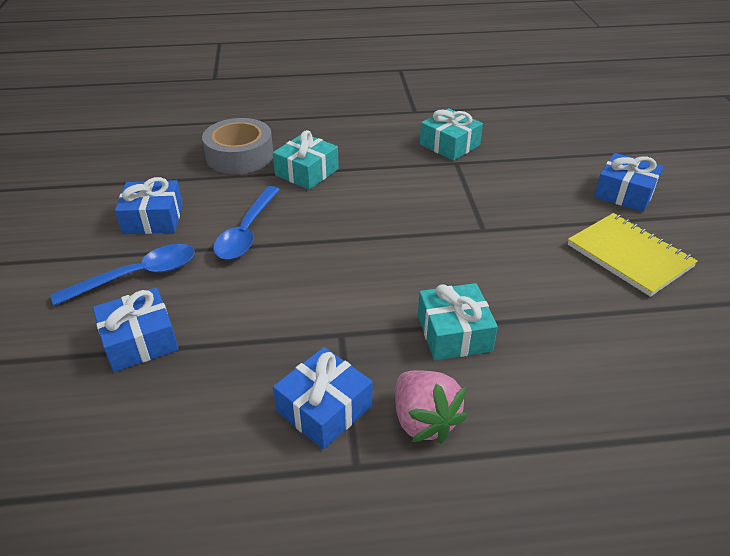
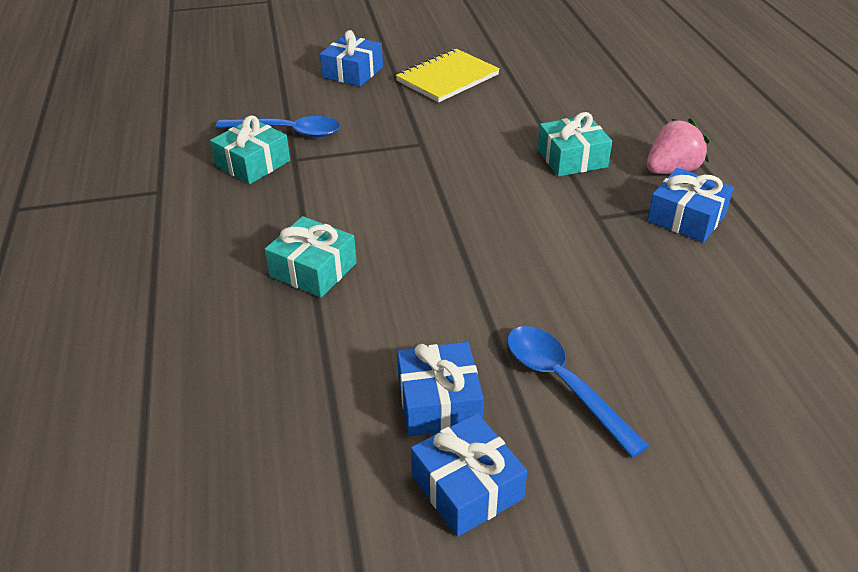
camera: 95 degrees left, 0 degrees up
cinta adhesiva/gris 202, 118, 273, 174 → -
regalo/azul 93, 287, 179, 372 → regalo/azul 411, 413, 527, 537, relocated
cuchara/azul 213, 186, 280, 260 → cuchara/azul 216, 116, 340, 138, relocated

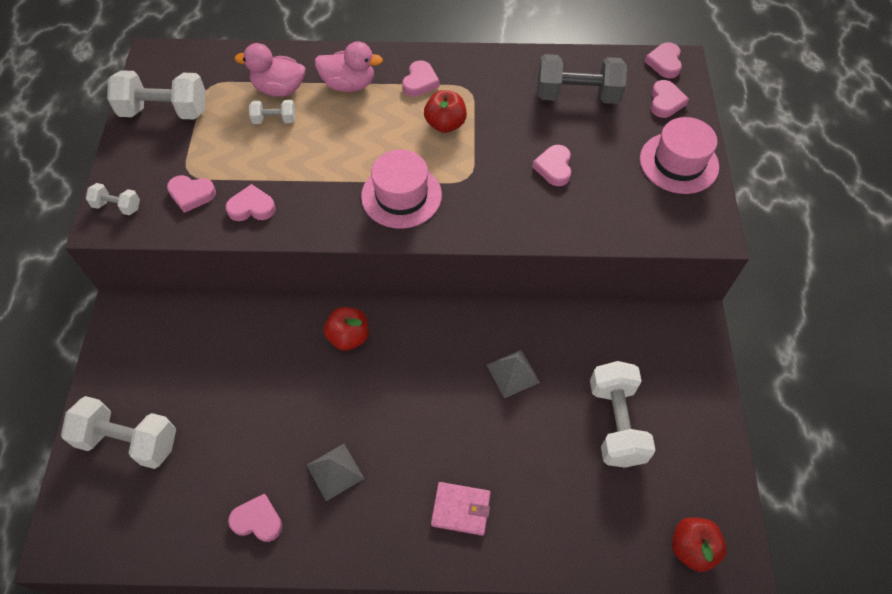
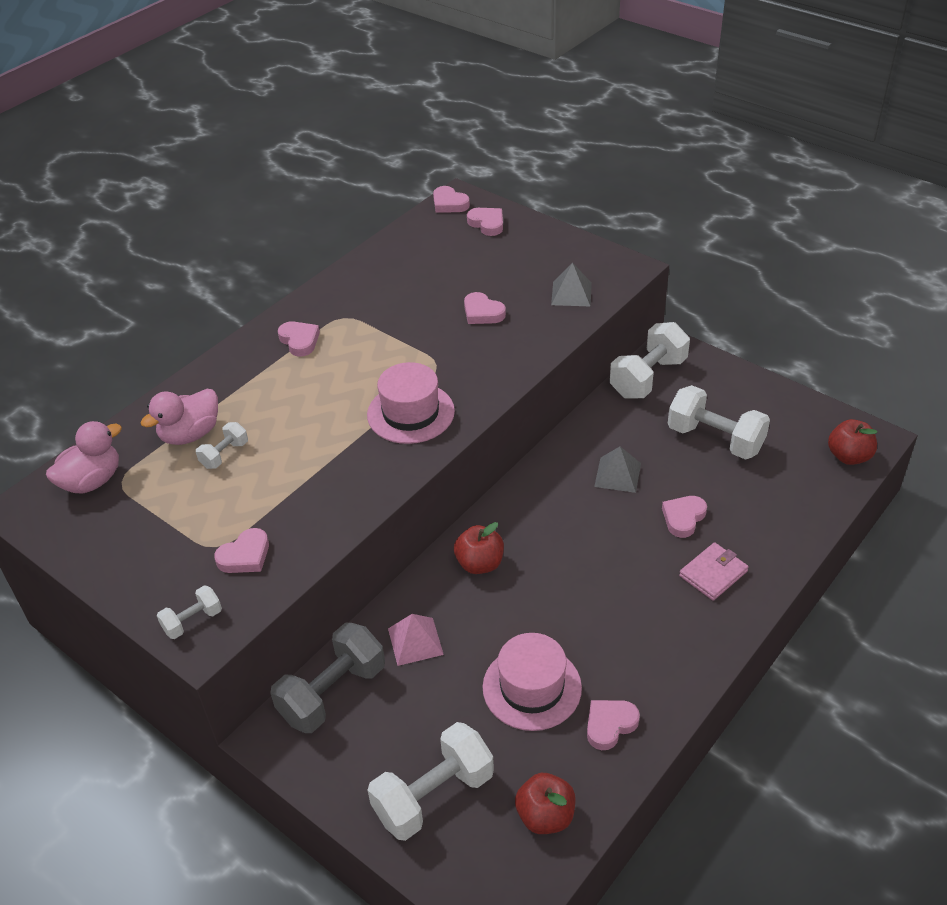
camera: 50 degrees left, 15 degrees down
- → pirámide/rosa 388, 614, 444, 666
mancuerna/blanco 107, 70, 206, 120 → mancuerna/blanco 610, 322, 690, 398, relocated
corazón/rosa 225, 184, 276, 221 → corazón/rosa 662, 496, 707, 538, relocated
pirámide/gris 307, 444, 364, 501 → pirámide/gris 551, 262, 592, 306, relocated
pato/rosa 315, 41, 383, 92 → pato/rosa 46, 421, 122, 494, relocated
manzana/rojo 424, 90, 467, 133 → manzana/rojo 515, 773, 576, 834, relocated
mancuerna/gris 537, 54, 627, 104 → mancuerna/gris 270, 623, 385, 733, relocated
sombrero/rosa 640, 117, 719, 194 → sombrero/rosa 483, 633, 582, 731, relocated

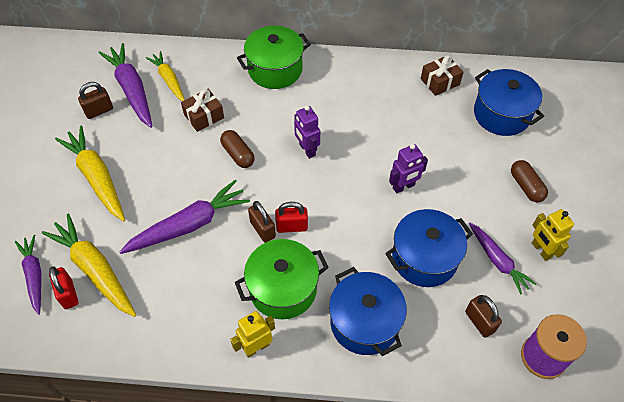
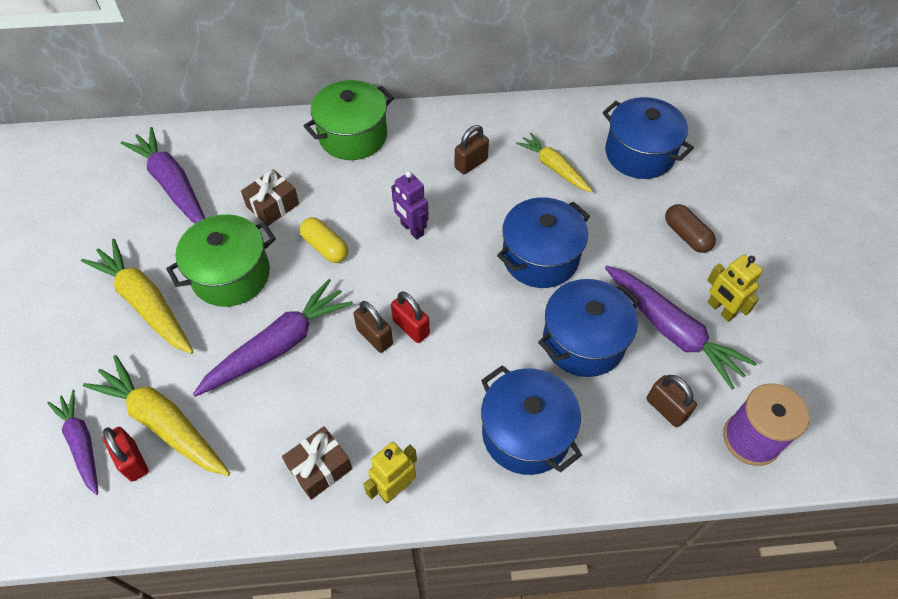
camera: 10 degrees left, 0 degrees up
candado/marrón 78, 82, 113, 119 → candado/marrón 455, 125, 489, 175, relocated
zanahoria/amarillo 146, 51, 185, 101 → zanahoria/amarillo 516, 132, 593, 192, relocated
olla/verde 235, 239, 329, 319 → olla/verde 166, 214, 276, 307, relocated
regalo/marrón 421, 55, 463, 96 → regalo/marrón 282, 426, 352, 500, relocated
robot/morado 389, 144, 428, 193 → olla/azul 497, 197, 590, 288
cápsula/marrón 220, 130, 255, 168 → cápsula/amarillo 300, 217, 348, 263
candado/rojo 275, 202, 308, 233 → candado/rojo 391, 292, 430, 343, 60 degrees clockwise
zanahoria/morado 469, 223, 536, 295 → zanahoria/morado 605, 265, 757, 389, x1.57

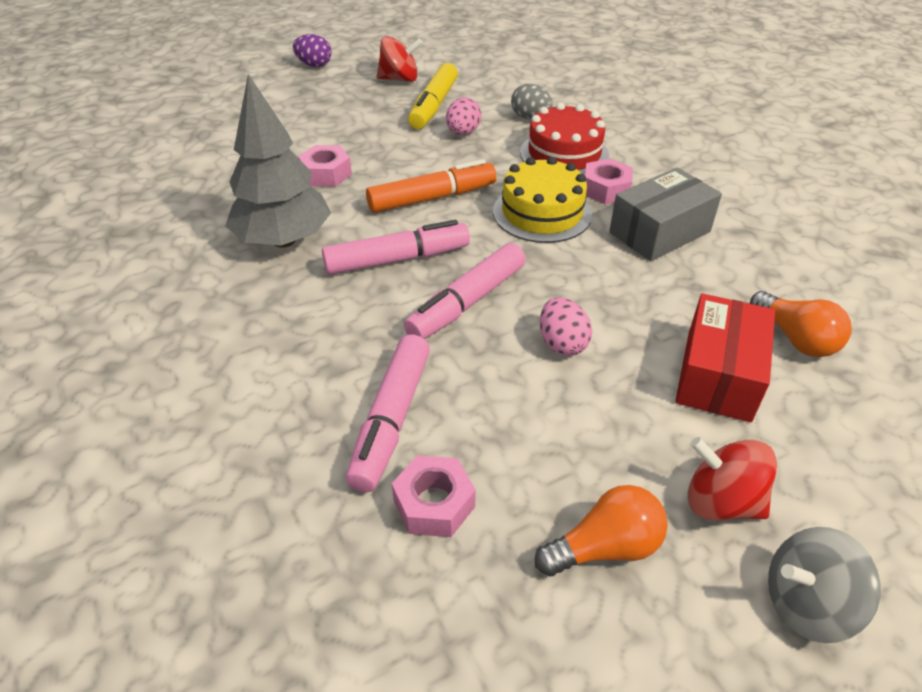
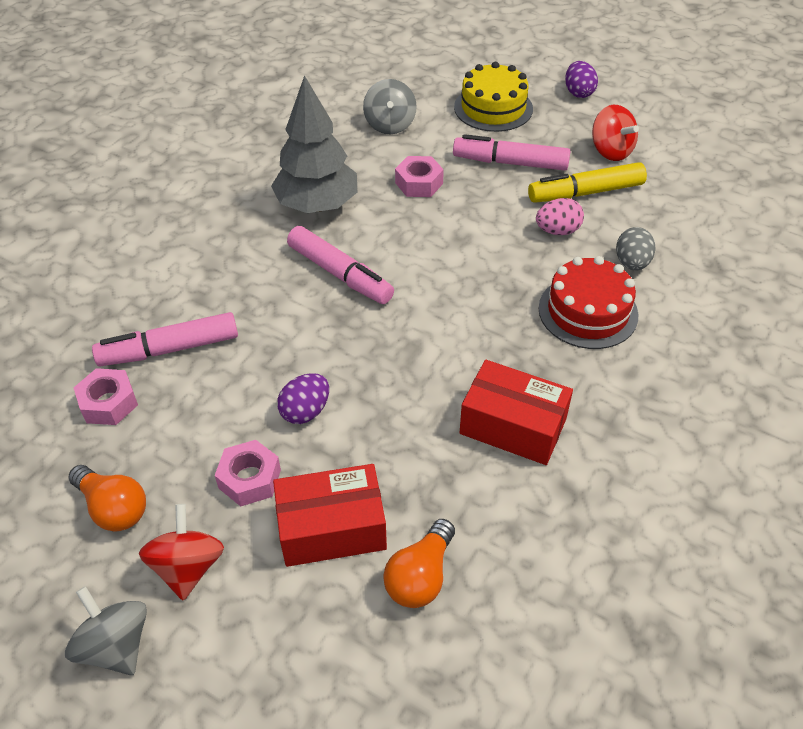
camera: 60 degrees right, 5 degrees up
rotulador/naranja 366, 159, 496, 213 → -
- → peonza/gris 363, 79, 417, 134
rotulador/rosa 404, 243, 526, 339 → rotulador/rosa 453, 134, 570, 171, relocated
tarta/amarillo 493, 157, 592, 243 → tarta/amarillo 454, 62, 533, 132, relocated
tuerca/rosa 585, 159, 633, 204 → tuerca/rosa 215, 440, 281, 506, relocated
huevo/rosa 540, 297, 592, 356 → huevo/morado 277, 373, 329, 424
caja/gris 609, 167, 722, 261 → caja/rojo 460, 360, 573, 465

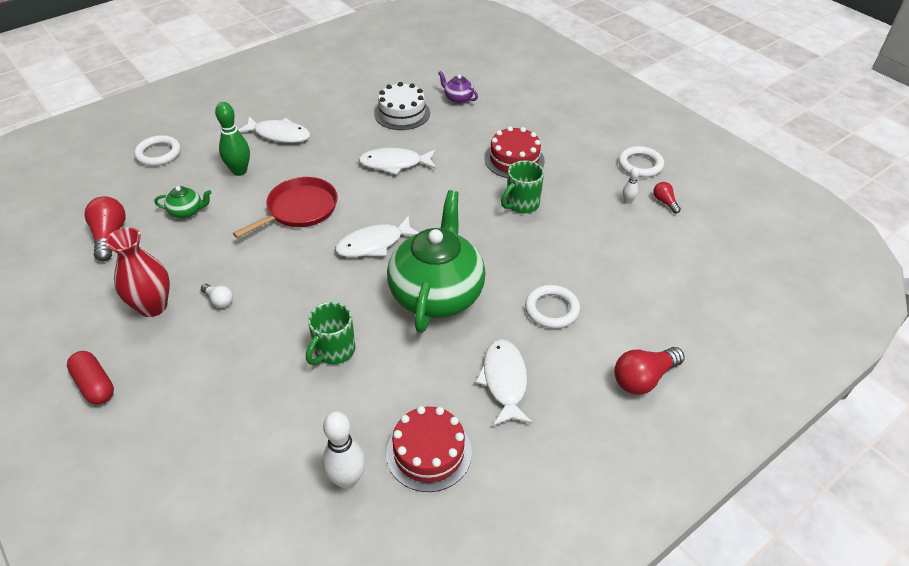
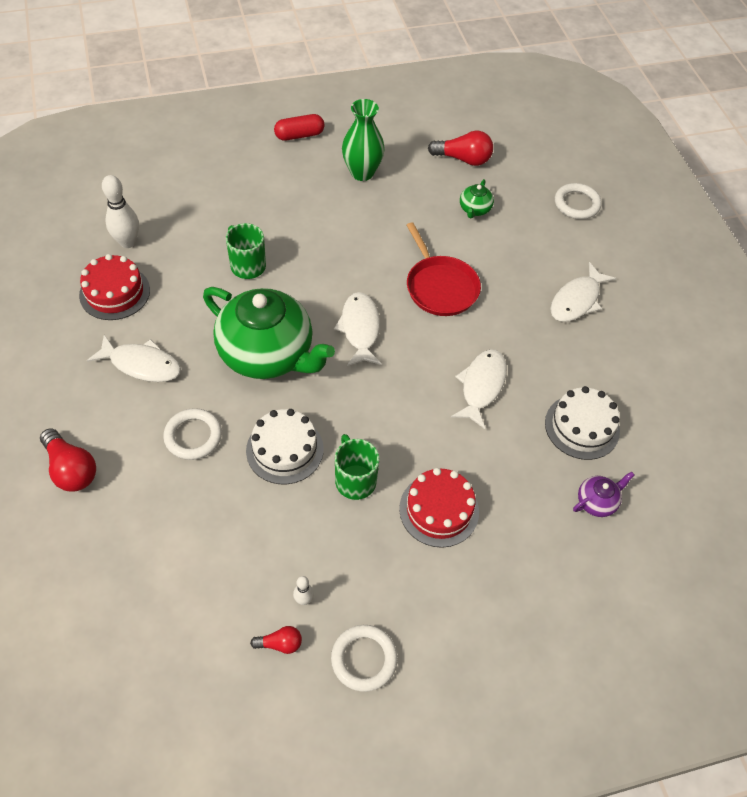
camera: 110 degrees right, 10 degrees up
bombilla/blanco 201, 284, 233, 308 → -
bolo/verde 215, 102, 250, 176 → -
- → tarta/blanco 246, 409, 324, 484
florero/rojo 106, 227, 170, 317 → florero/verde 342, 99, 385, 181
bombilla/rojo 614, 347, 685, 395 → bombilla/rojo 40, 428, 96, 492, 150 degrees clockwise

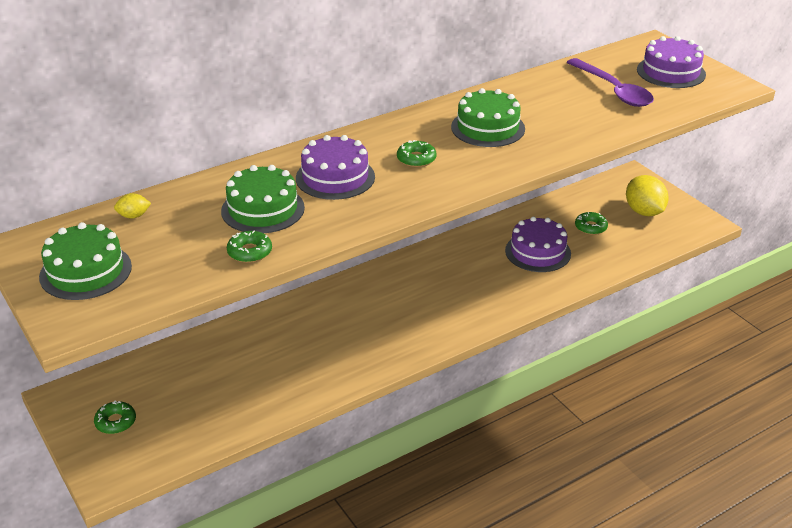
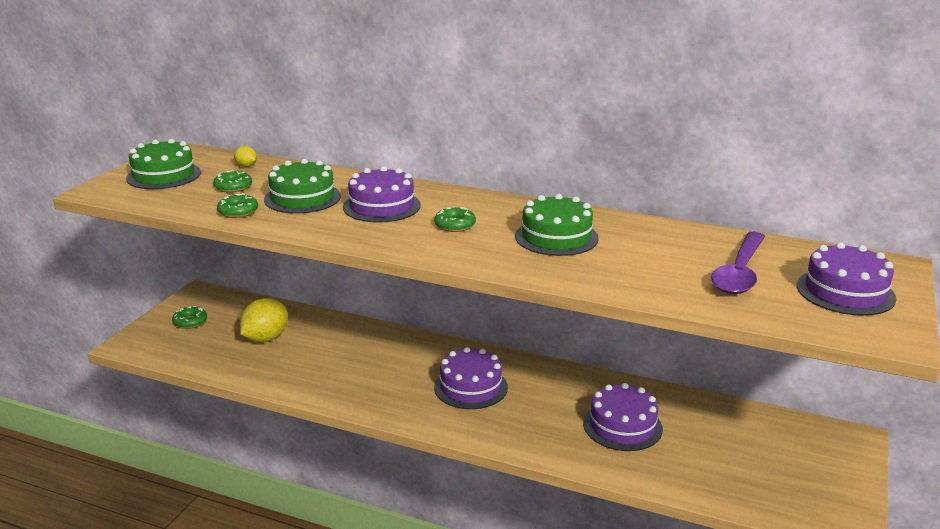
camera: 55 degrees right, 10 degrees down
- → tarta/morado 434, 347, 508, 409
rosquilla/verde 575, 212, 608, 235 → rosquilla/verde 213, 170, 252, 193, relocated
limón/amarillo 626, 175, 669, 216 → limón/amarillo 240, 298, 288, 342, relocated

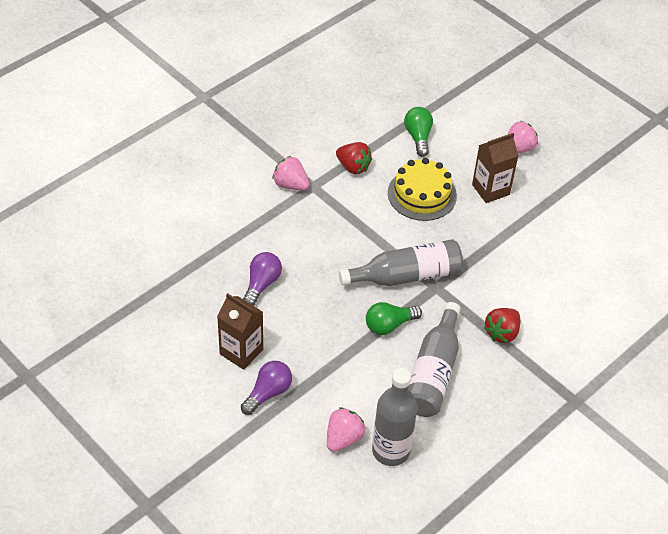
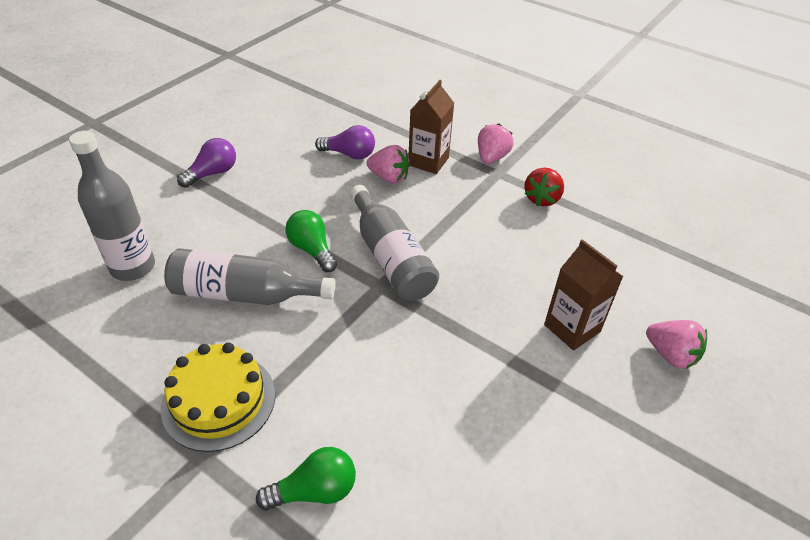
camera: 80 degrees right, 5 degrees down
fresa/rojo 484, 308, 520, 343 → -
cartón de leche/marrón 217, 293, 263, 370 → cartón de leche/marrón 408, 80, 454, 174, relocated
fresa/rosa 327, 407, 366, 452 → fresa/rosa 367, 145, 410, 184, relocated
tarta/amarillo 388, 158, 457, 221 → tarta/amarillo 161, 342, 275, 452, relocated
bombilla/verde 404, 107, 433, 157 → bombilla/verde 256, 447, 356, 510, relocated
bombilla/morado 241, 361, 292, 415 → bombilla/morado 177, 138, 236, 188, 75 degrees counterclockwise

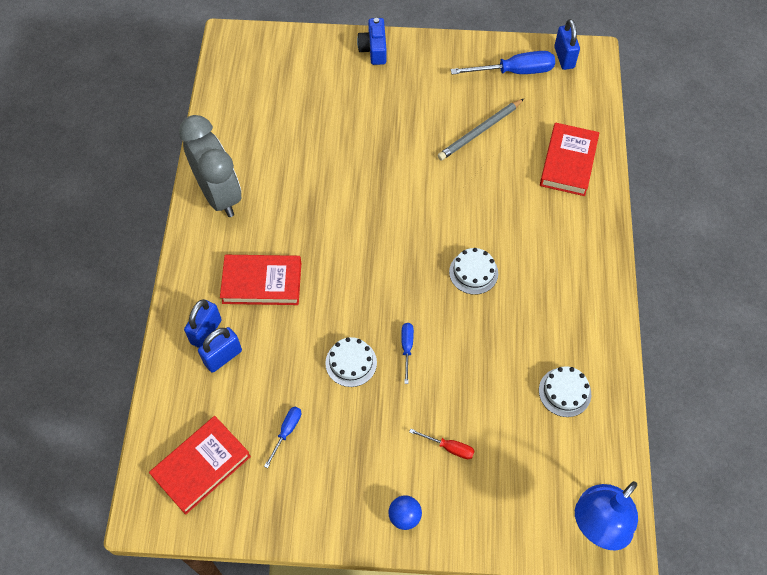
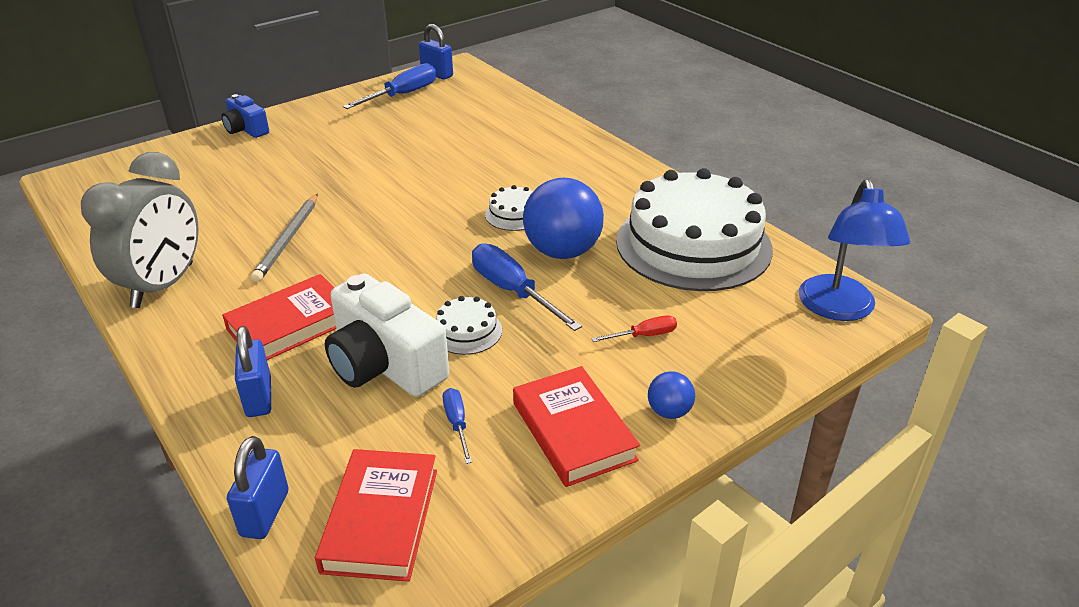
camera: 40 degrees left, 25 degrees down
- → cámara/blanco 325, 273, 450, 397
- → pelota/azul 523, 178, 604, 259
candado/azul 198, 327, 242, 373 → candado/azul 227, 436, 289, 539, relocated
lápiz/gris 437, 99, 524, 160 → lápiz/gris 251, 194, 318, 282, relocated
libro/rojo 540, 123, 599, 196 → libro/rojo 513, 366, 640, 487, relocated
despertador/gris 179, 115, 241, 217 → despertador/gris 81, 152, 199, 308, 90 degrees clockwise
destornillador/azul 401, 323, 414, 384 → destornillador/azul 472, 244, 582, 331, x1.90
tarta/blanco 539, 366, 591, 417 → tarta/blanco 616, 168, 773, 291, x2.49

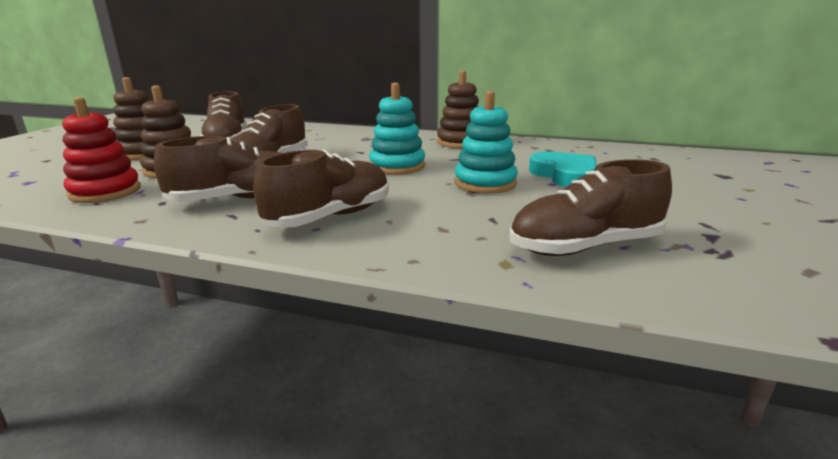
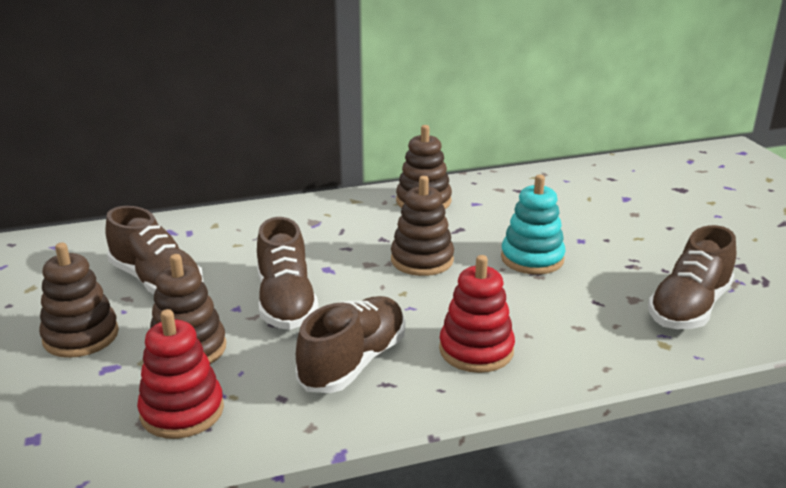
camera: 35 degrees left, 5 degrees up
corazón/turquesa 529, 151, 597, 187 → -
zapato/marrón 253, 149, 389, 228 → juguete apilable/rojo 439, 255, 515, 373
juguete apilable/turquesa 369, 83, 425, 175 → juguete apilable/marrón 391, 176, 454, 276

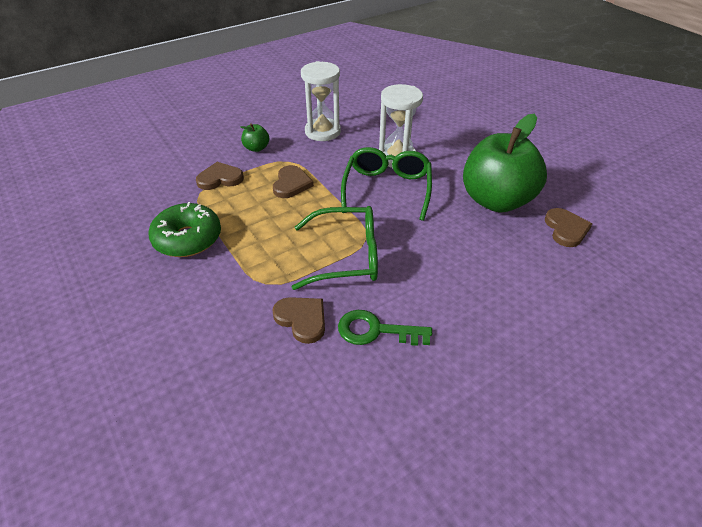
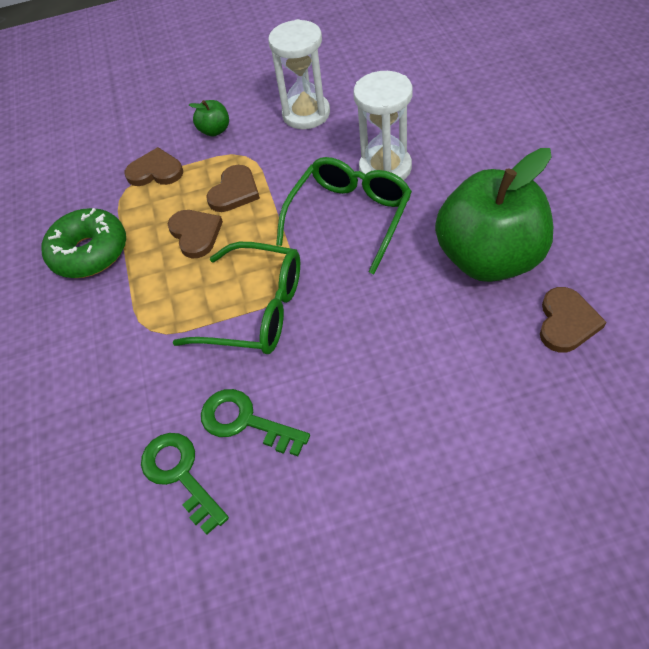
camera: 25 degrees right, 10 degrees up
- → llave/verde 141, 433, 229, 535
corazón/marrón 272, 297, 325, 344 → corazón/marrón 168, 210, 223, 258, relocated

